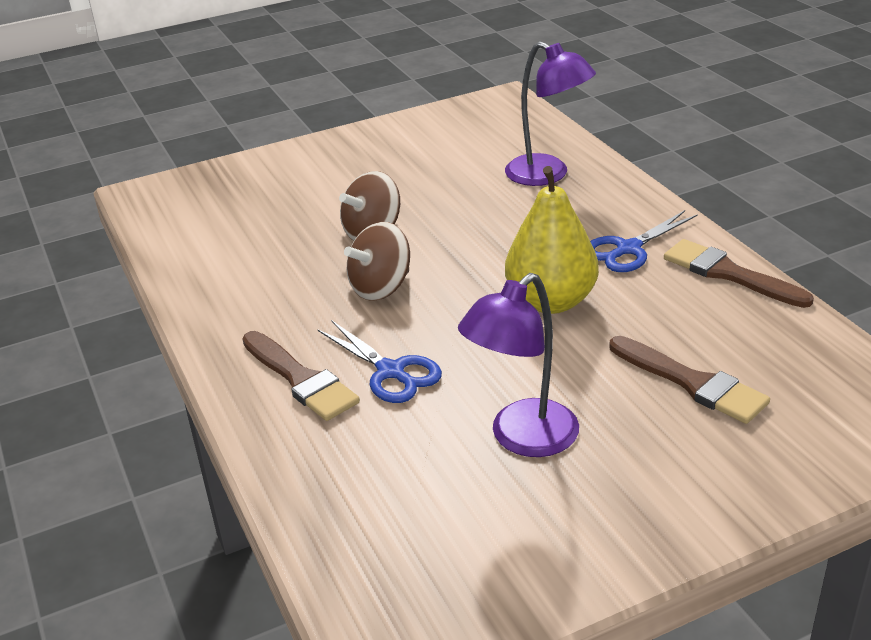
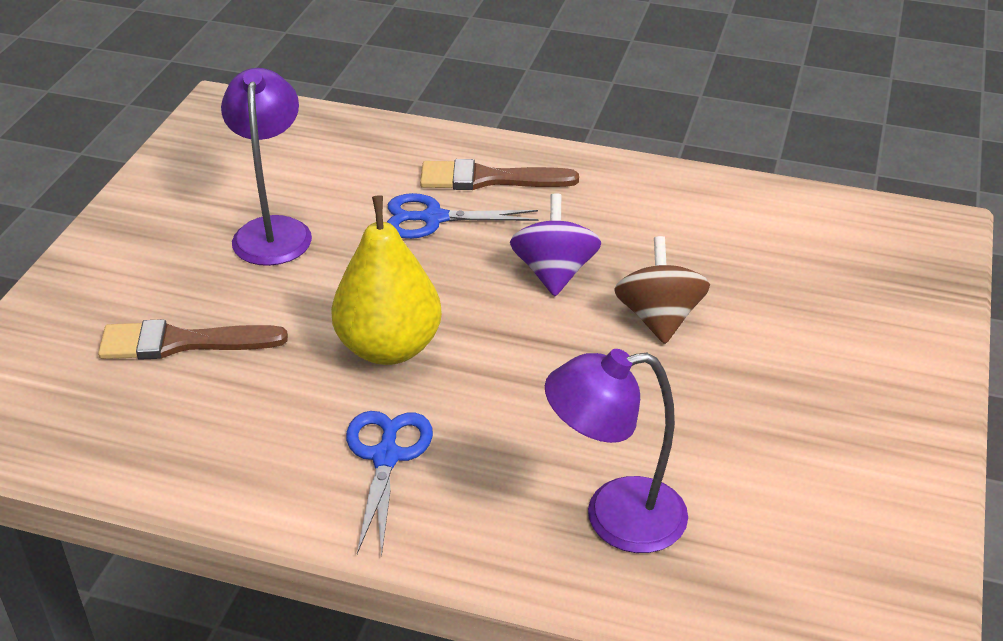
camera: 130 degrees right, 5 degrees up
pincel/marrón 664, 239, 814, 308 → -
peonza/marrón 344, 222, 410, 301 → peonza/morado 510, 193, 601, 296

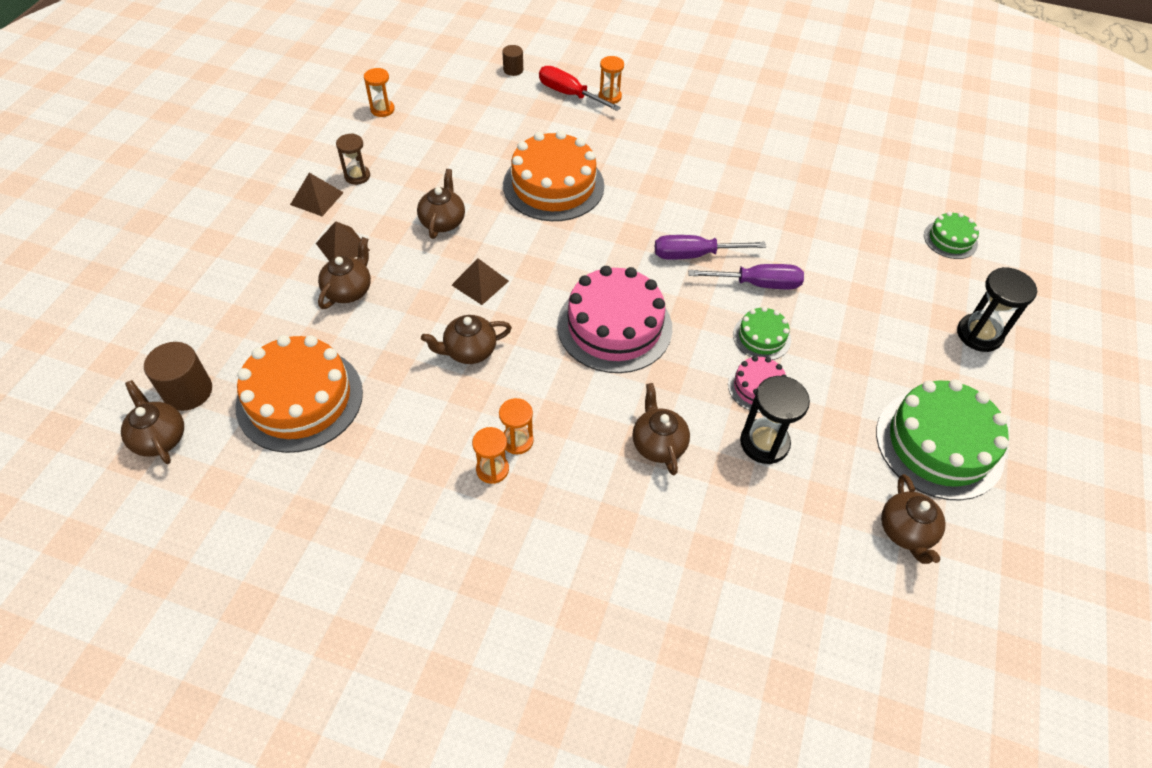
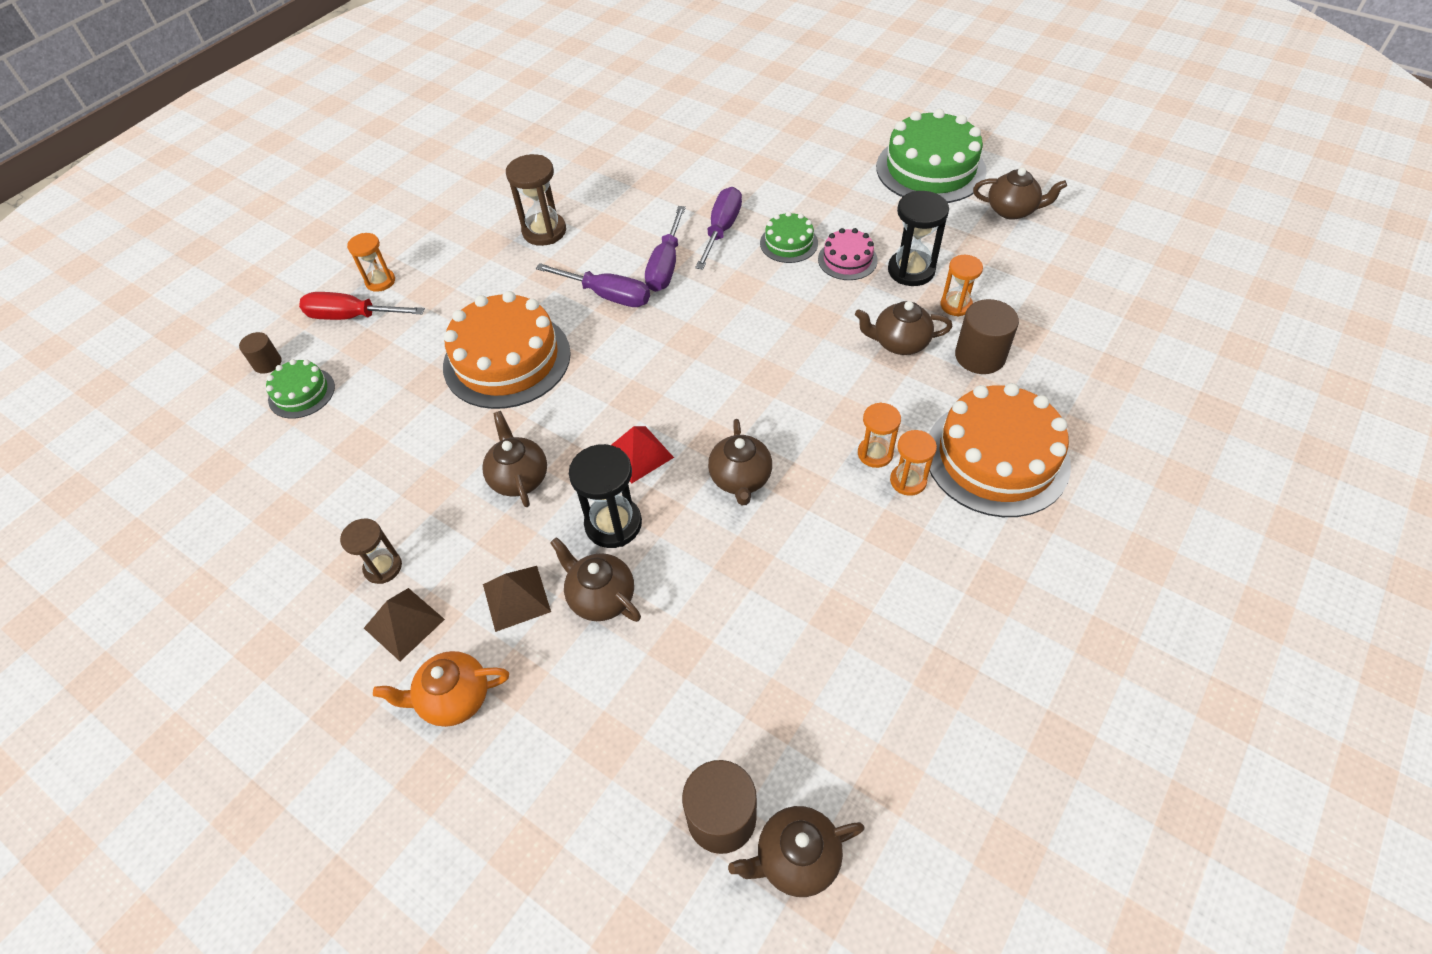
camera: 70 degrees left, 0 degrees up
tarta/rosa 557, 266, 672, 373 → -
- → tetera/naranja 373, 651, 509, 727
- → reloj de arena/marrón 506, 154, 566, 246
- → destornillador/morado 536, 263, 650, 307
- → cilindro/marrón 955, 299, 1019, 374
tarta/naranja 235, 335, 363, 453 → tarta/naranja 929, 383, 1071, 517, relocated
reloj de arena/naranja 364, 68, 395, 117 → reloj de arena/naranja 941, 255, 983, 316, relocated
tarta/verde 924, 211, 979, 259 → tarta/verde 266, 359, 335, 419, relocated
reloj de arena/negro 957, 267, 1037, 352 → reloj de arena/negro 569, 444, 642, 548, relocated
pirámide/marrón 452, 258, 509, 305 → pirámide/rojo 611, 426, 674, 483
tetera/marrón 417, 169, 465, 239 → tetera/marrón 482, 411, 547, 507, 45 degrees clockwise
destornillador/rojo 539, 66, 621, 111 → destornillador/rojo 299, 292, 425, 320, 45 degrees clockwise

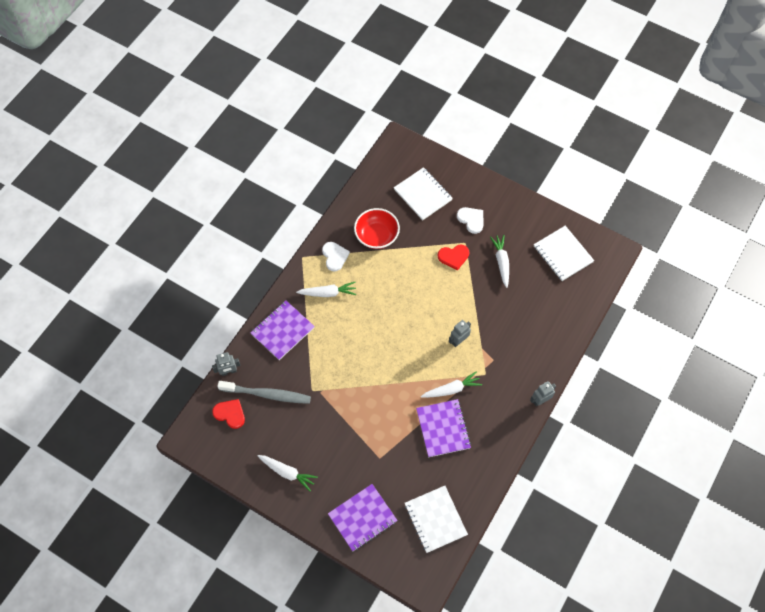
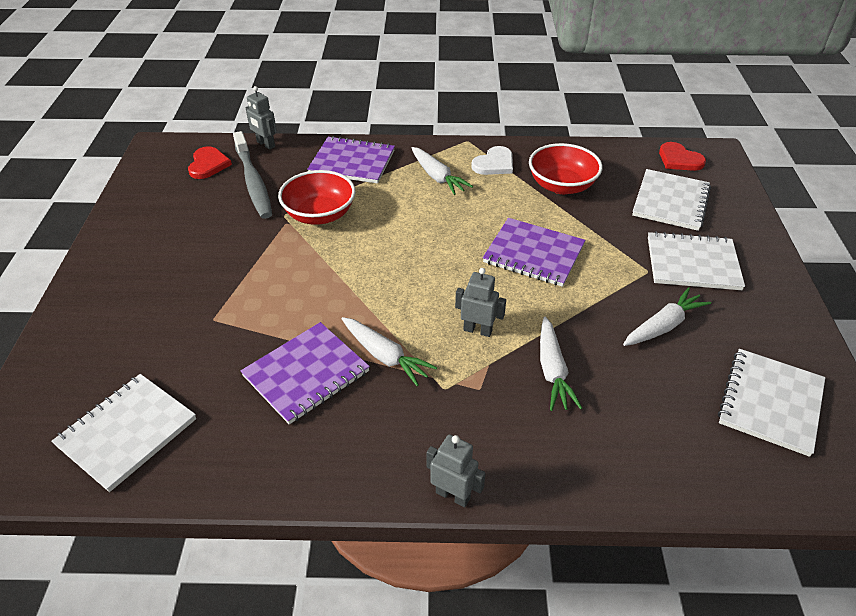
camera: 60 degrees right, 20 degrees down
- → cuenco/rojo 278, 170, 355, 225
zanahoria/blanco 258, 455, 318, 491 → zanahoria/blanco 540, 317, 582, 411, relocated
cuaderno/morado 328, 484, 397, 551 → cuaderno/morado 483, 218, 585, 287, relocated
corazón/rojo 438, 245, 469, 271 → corazón/rojo 659, 142, 706, 171, relocated
corazón/blanco 457, 207, 483, 234 → cuaderno/blanco 648, 231, 745, 290

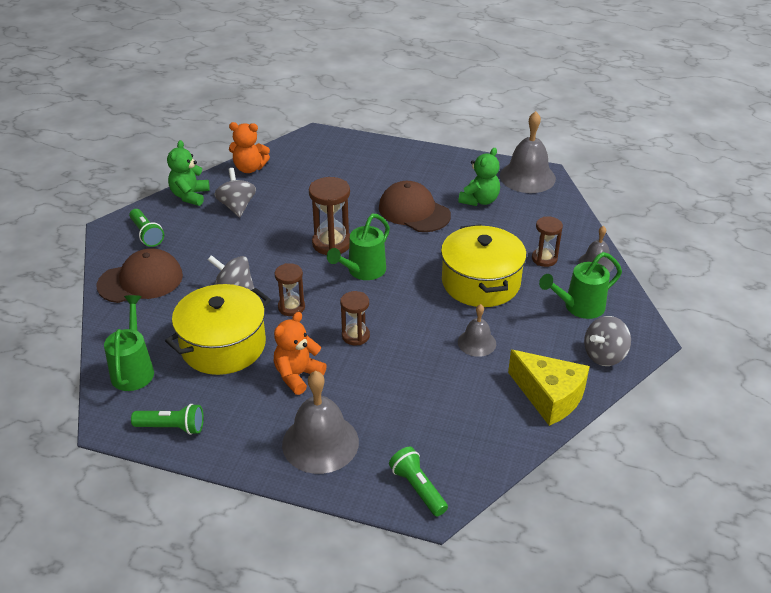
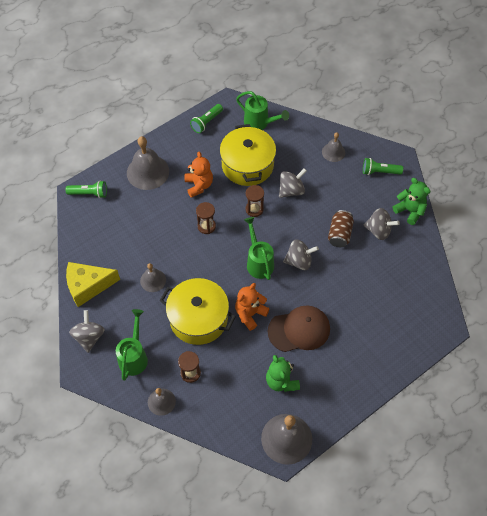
camera: 125 degrees right, 20 degrees up
- → lata/marrón 328, 210, 354, 247
osito/naranja 229, 122, 270, 173 → osito/naranja 235, 283, 270, 331, relocated
gorra/marrón 97, 248, 183, 303 → campana/gris 322, 132, 345, 162
reloj de arena/marrón 309, 177, 350, 255 → peonza/gris 283, 239, 319, 270

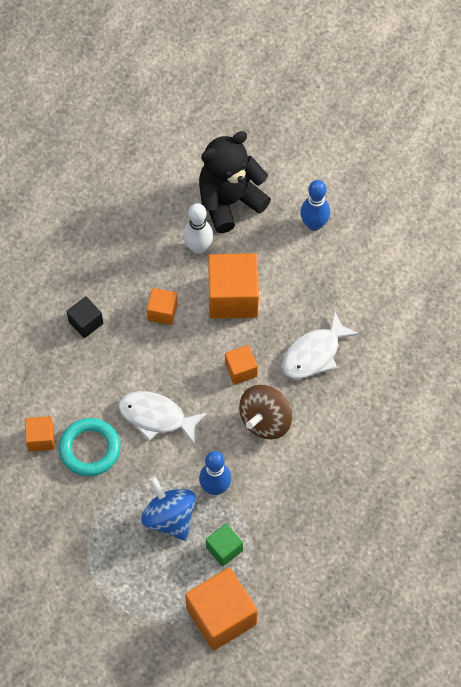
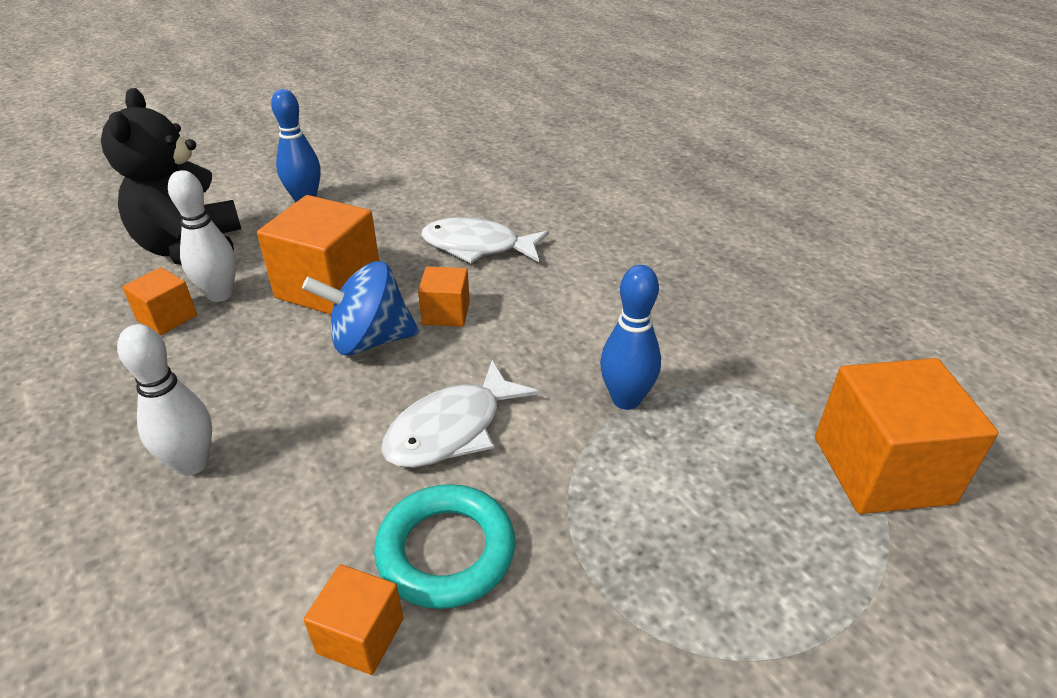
camera: 65 degrees left, 25 degrees down
cubo/verde 206, 523, 243, 567 → -
peonza/marrón 239, 385, 292, 439 → -
peonza/azul 141, 476, 196, 541 → peonza/azul 302, 261, 419, 355, relocated
cubo/naranja 147, 288, 178, 325 → cubo/naranja 122, 267, 197, 336, relocated
cubo/negro 67, 296, 103, 338 → bolo/blanco 117, 324, 212, 476
pez/blanco 282, 312, 360, 379 → pez/blanco 421, 217, 549, 263, 120 degrees clockwise

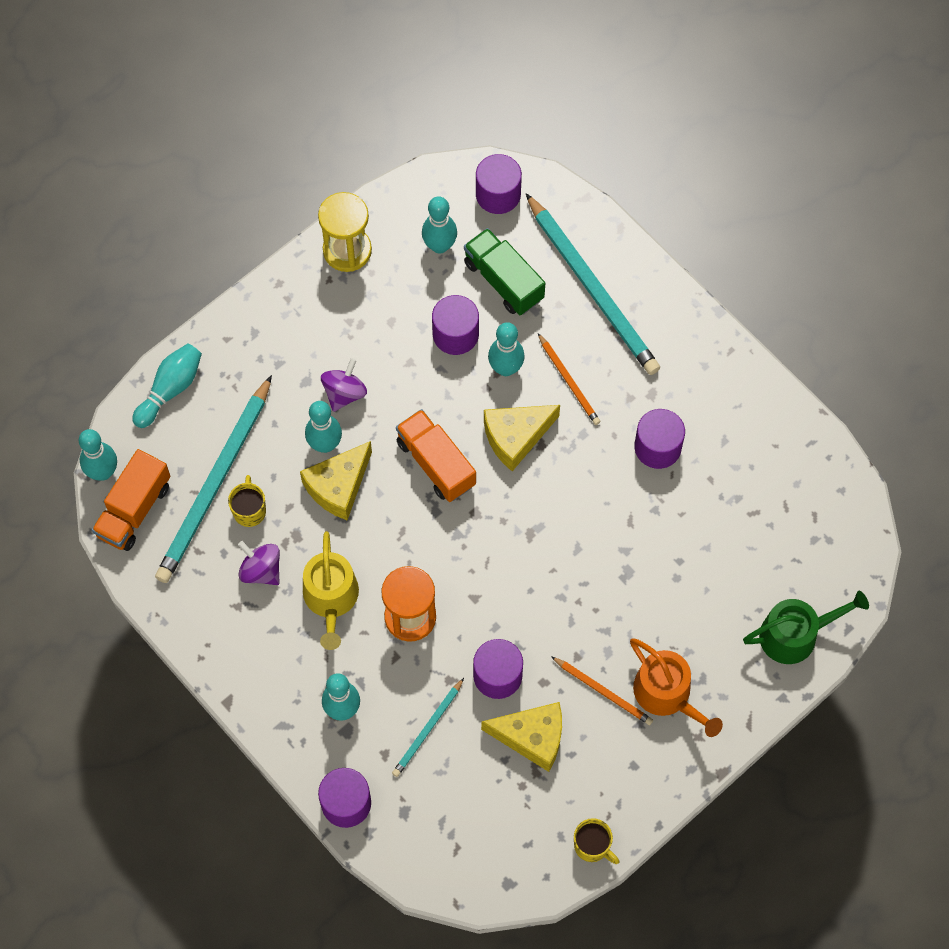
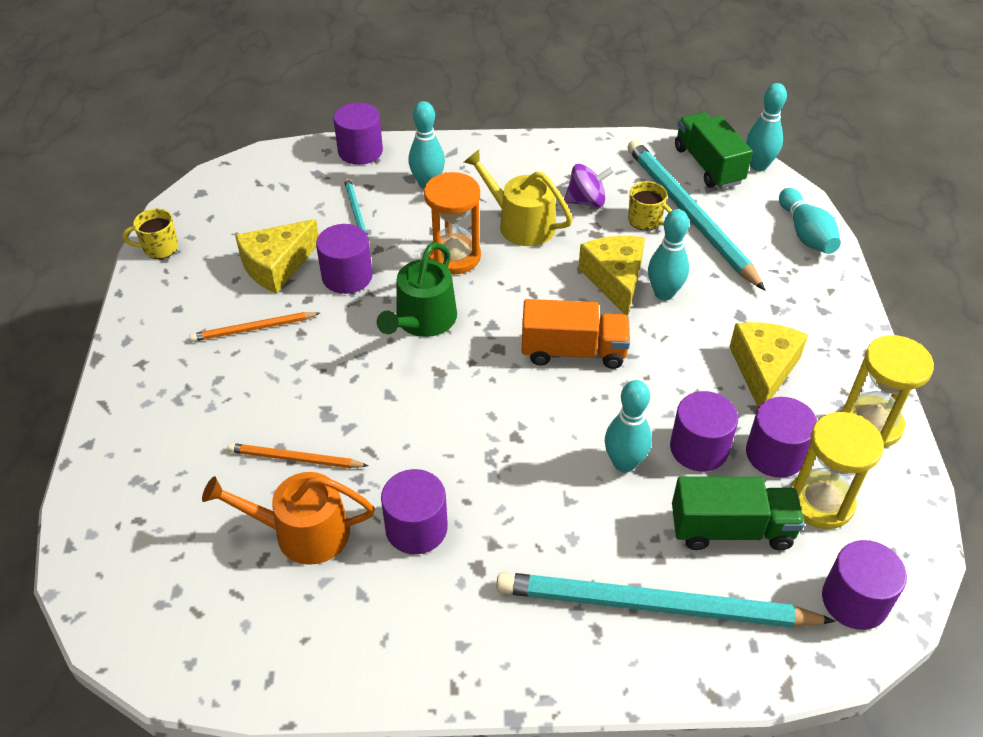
camera: 130 degrees right, 20 degrees down
peonza/morado 321, 358, 367, 412 → -
- → cilindro/morado 746, 397, 817, 478
queso/amarillo 484, 405, 560, 471 → queso/amarillo 730, 322, 808, 408, relocated
lápiz/naranja 538, 333, 601, 425 → lápiz/naranja 227, 443, 368, 468, relocated
regadera/naranja 630, 638, 723, 737 → regadera/naranja 202, 472, 375, 565, relocated
regadera/verde 743, 591, 869, 664 → regadera/verde 377, 242, 457, 337, relocated
bolo/turquesa 422, 196, 457, 254 → reloj de arena/amarillo 791, 412, 884, 529
camión/naranja 92, 449, 170, 551 → camión/verde 675, 112, 753, 189

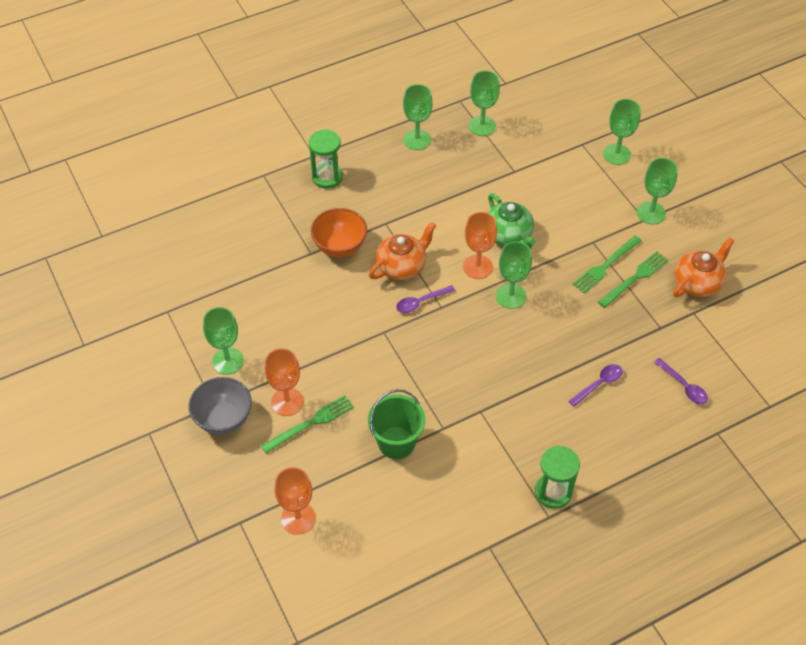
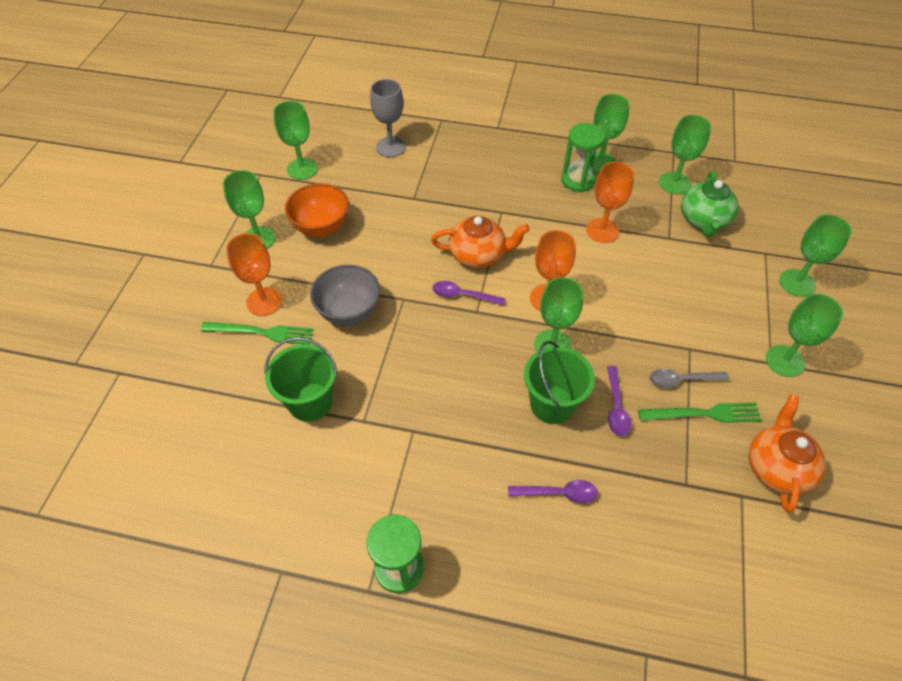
camera: 40 degrees right, 0 degrees up
- → copa/verde 273, 101, 318, 180
- → copa/gris 370, 79, 406, 157
- → balde/verde 524, 341, 595, 424
cuenco/gris 189, 377, 252, 435 → cuenco/gris 310, 265, 380, 326, relocated
copa/naranja 274, 467, 316, 535 → copa/naranja 586, 162, 634, 243, relocated
reloj de arena/verde 309, 129, 343, 189 → reloj de arena/verde 561, 123, 605, 192, relocated
cuenco/naranja 311, 208, 367, 258 → cuenco/naranja 285, 183, 349, 237, relocated
tetera/verde 488, 193, 536, 249 → tetera/verde 681, 171, 739, 237, relocated
cuchara/morado 654, 358, 708, 404 → cuchara/morado 607, 366, 631, 436, relocated
tenedor/verde 573, 235, 642, 294 → cuchara/gris 650, 369, 729, 388
tetera/naranja 673, 237, 734, 297 → tetera/naranja 749, 394, 826, 512, 75 degrees counterclockwise

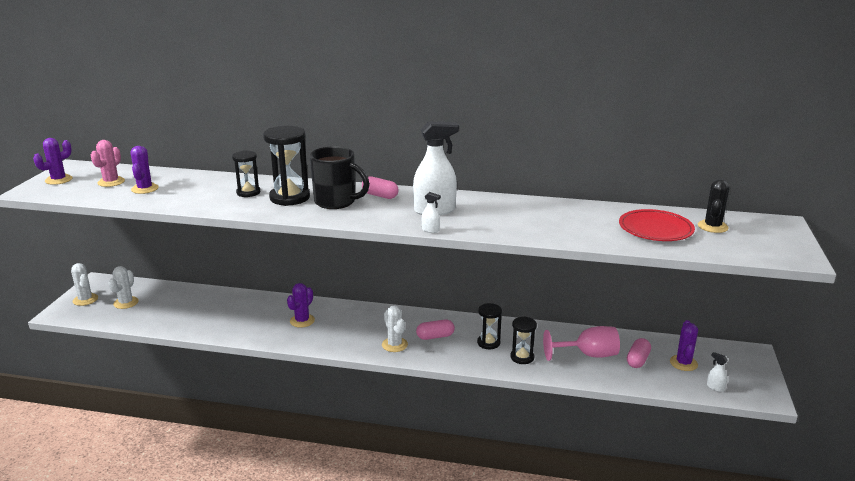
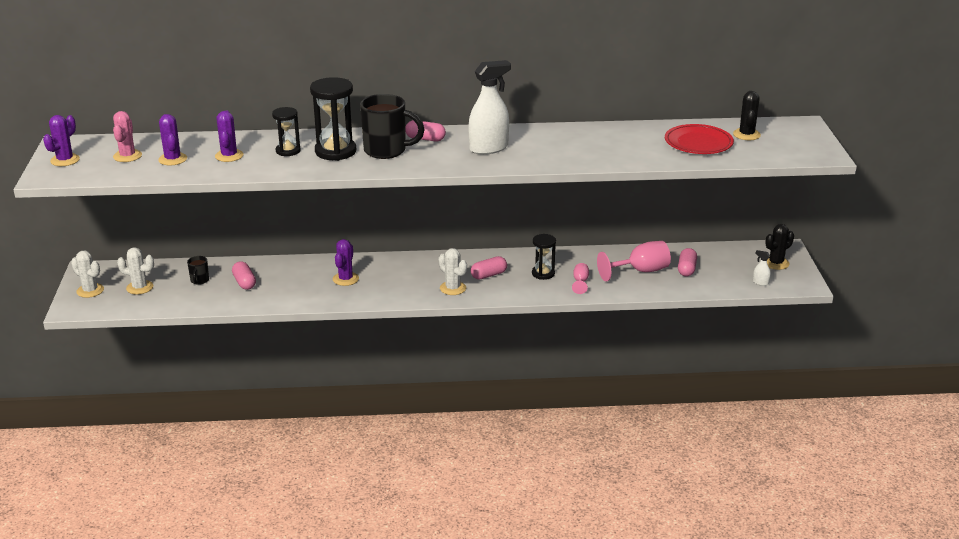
camera: 15 degrees left, 5 degrees up
pulverizador/blanco 422, 192, 441, 233 → -
- → taza/negro 187, 256, 209, 285
- → cápsula/rosa 232, 261, 256, 290
- → cactus/negro 765, 224, 794, 270
cactus/morado 670, 320, 698, 371 → cactus/morado 215, 111, 244, 162, relocated
reloj de arena/negro 510, 317, 537, 364 → copa/rosa 572, 263, 589, 294
cactus/blanco 108, 266, 139, 309 → cactus/blanco 117, 247, 154, 295, 75 degrees counterclockwise

